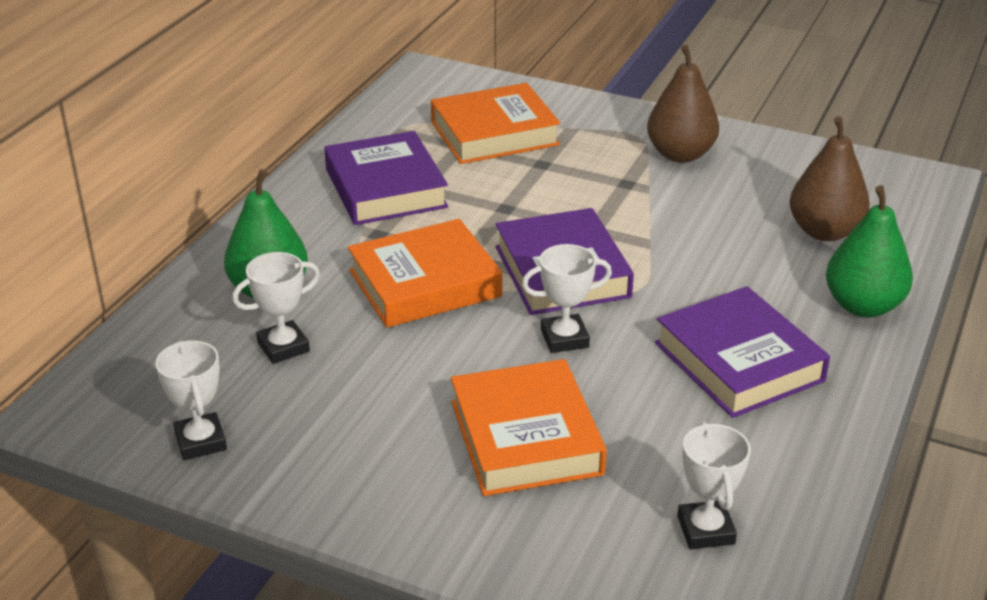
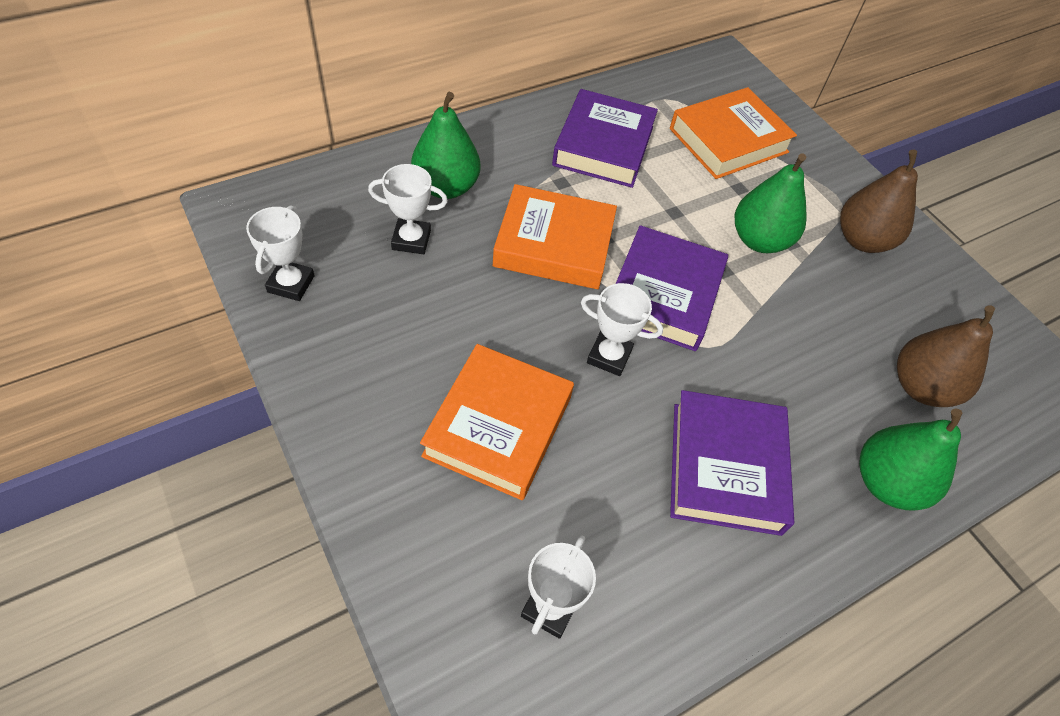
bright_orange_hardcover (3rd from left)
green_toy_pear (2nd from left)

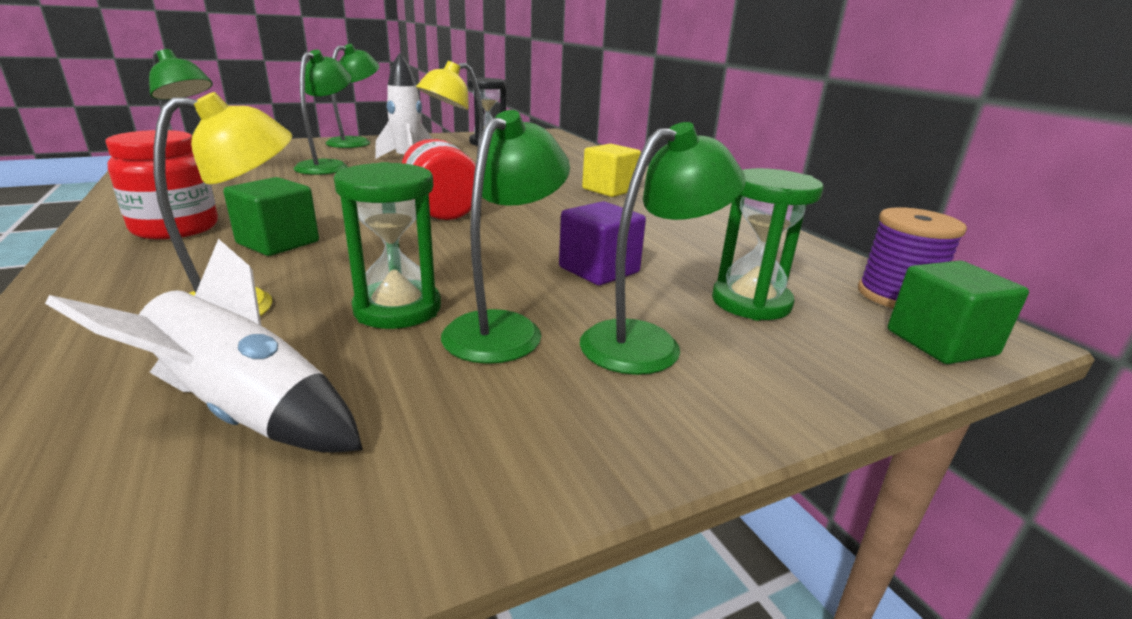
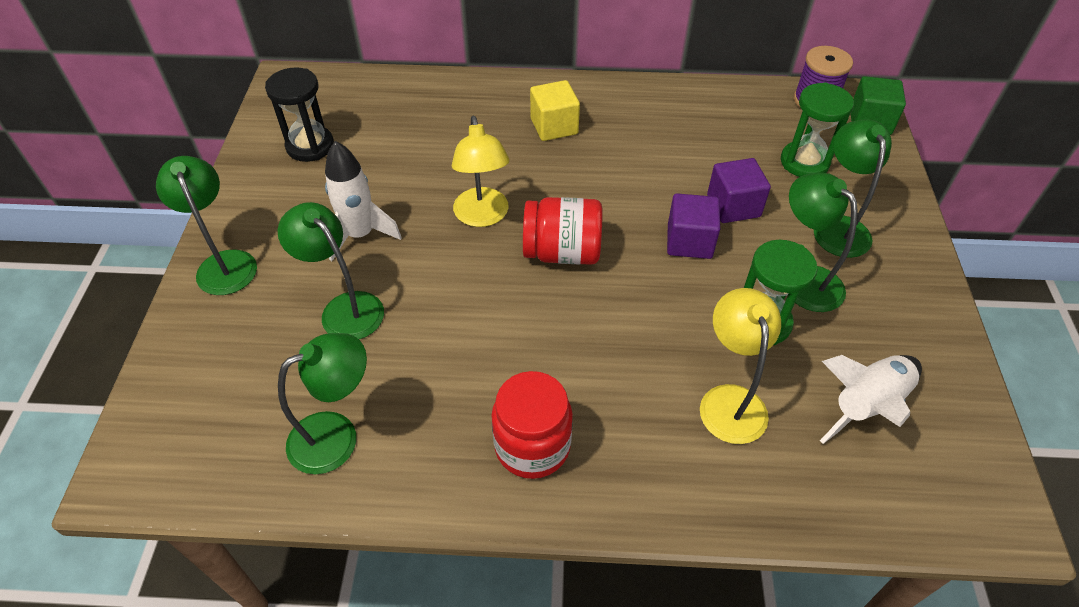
green_cube (1st from left in the first image)
purple_cube (1st from left)

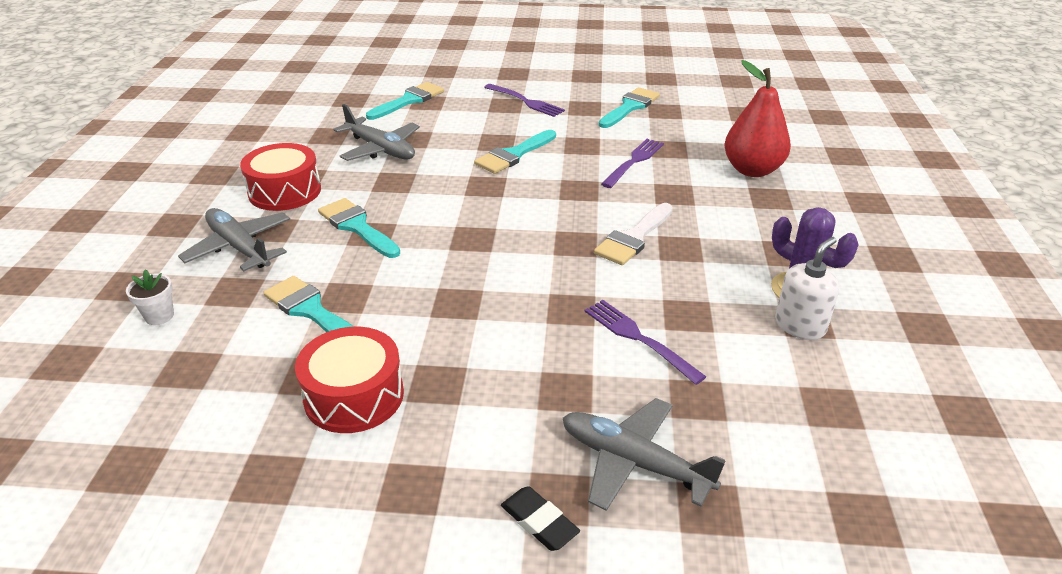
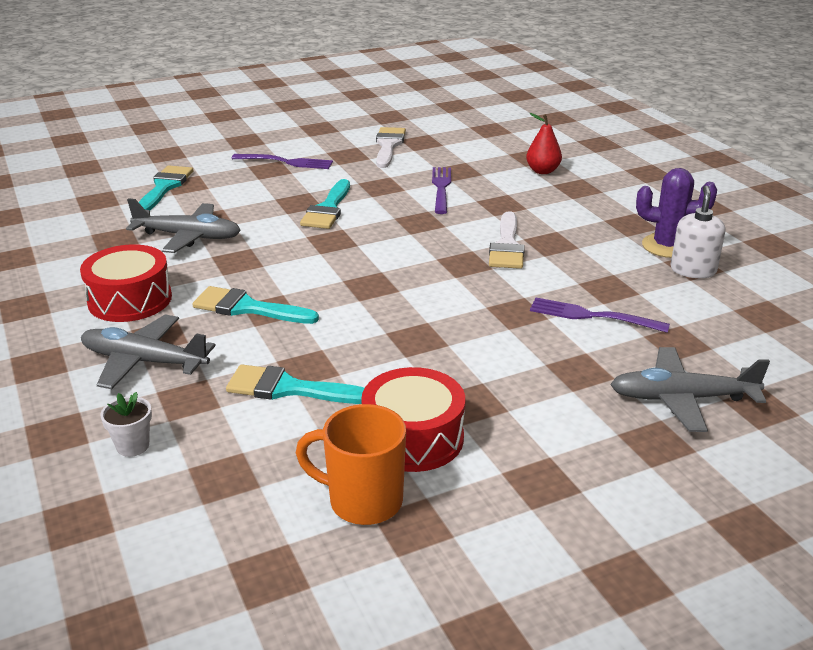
scarlet_toy_pear
white_brush (1st from left)
jet-black_pencil_eraser
bright_orange_coffee_mug

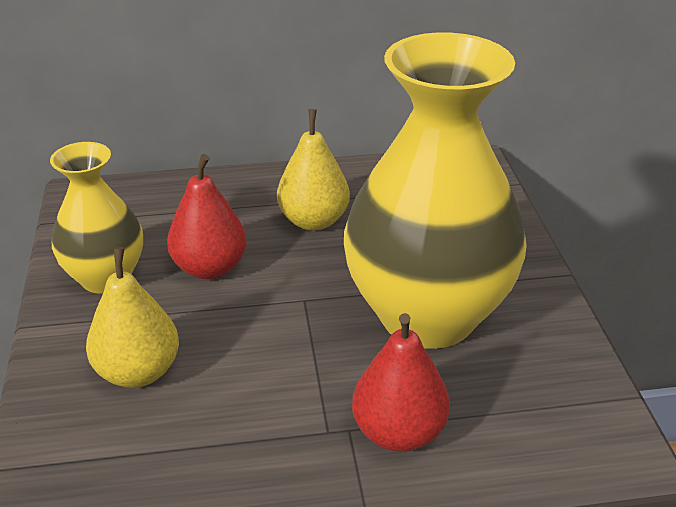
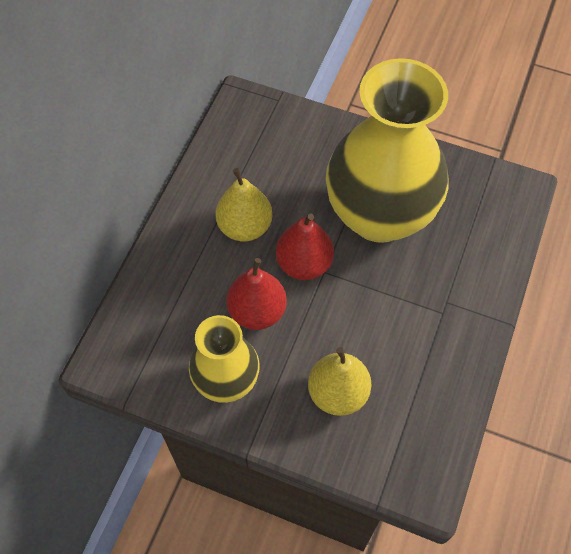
scarlet_toy_pear (2nd from left)

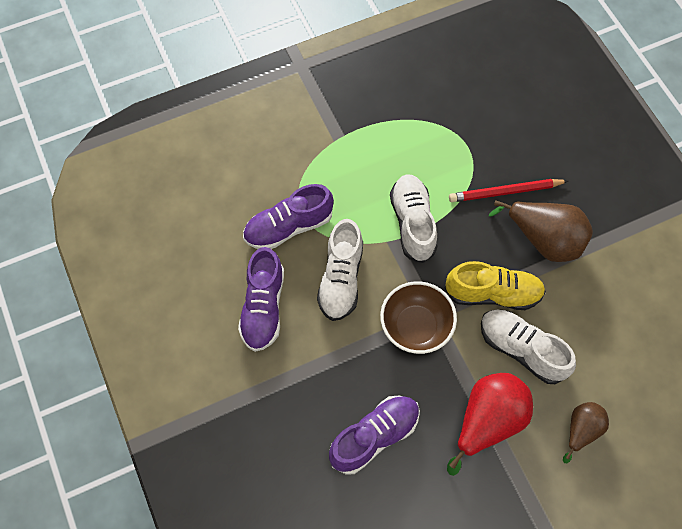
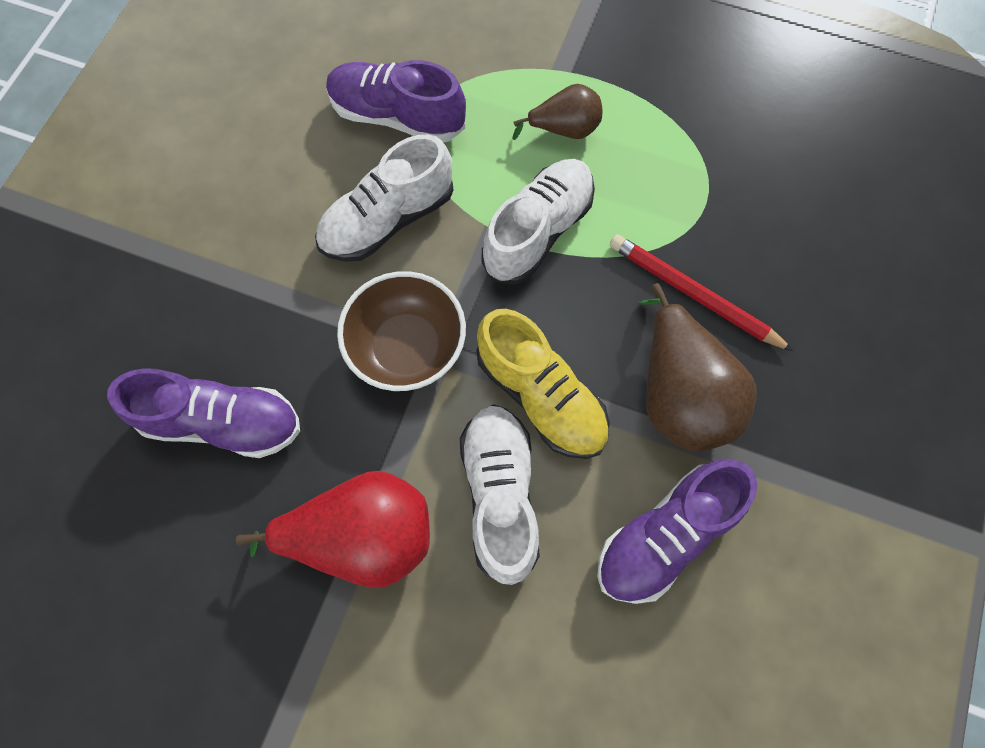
purple_sneaker (3rd from left)
russet_toy_pear (1st from left)

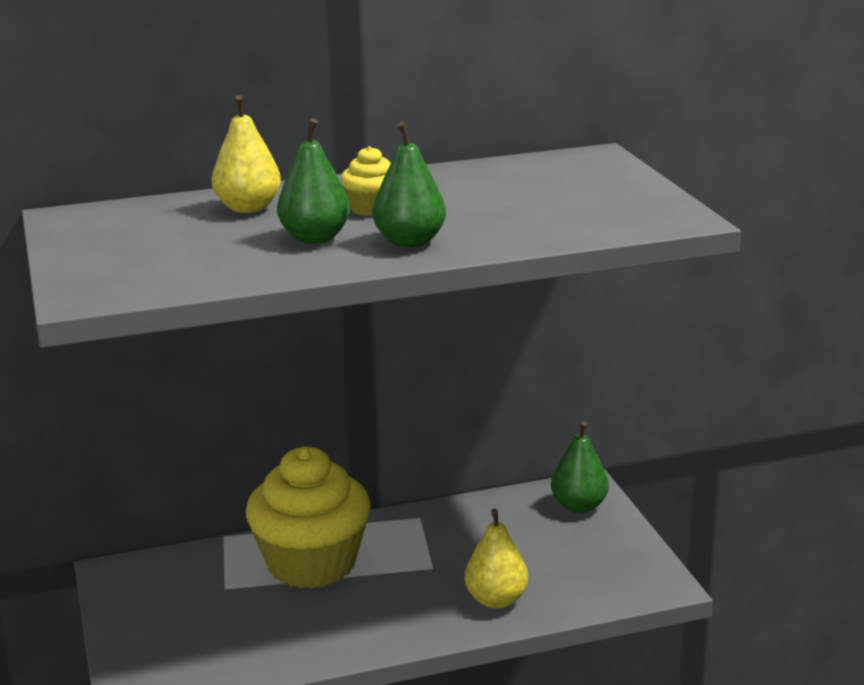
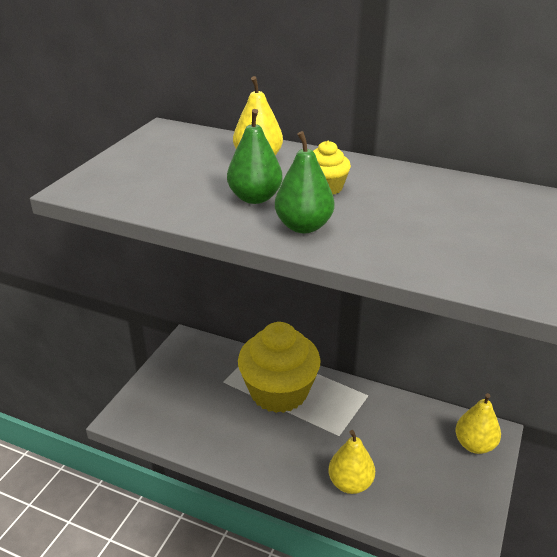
yellow_toy_pear (3rd from left)

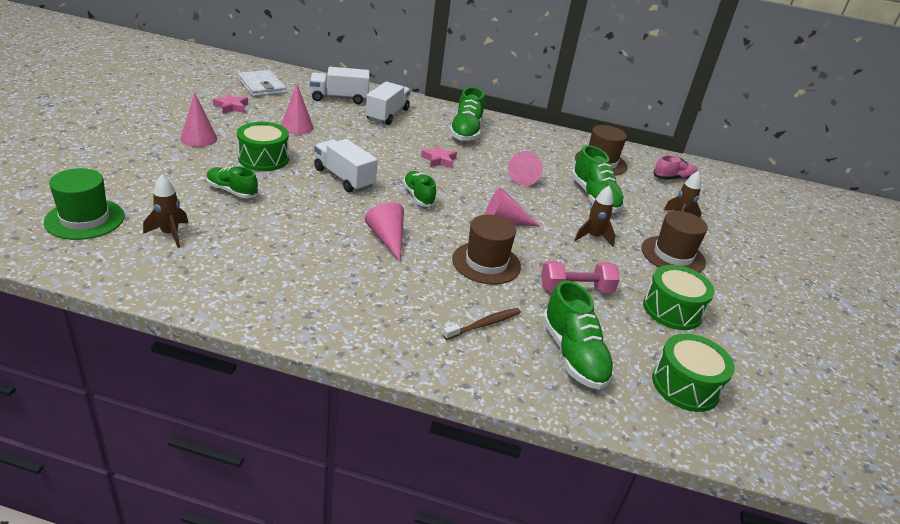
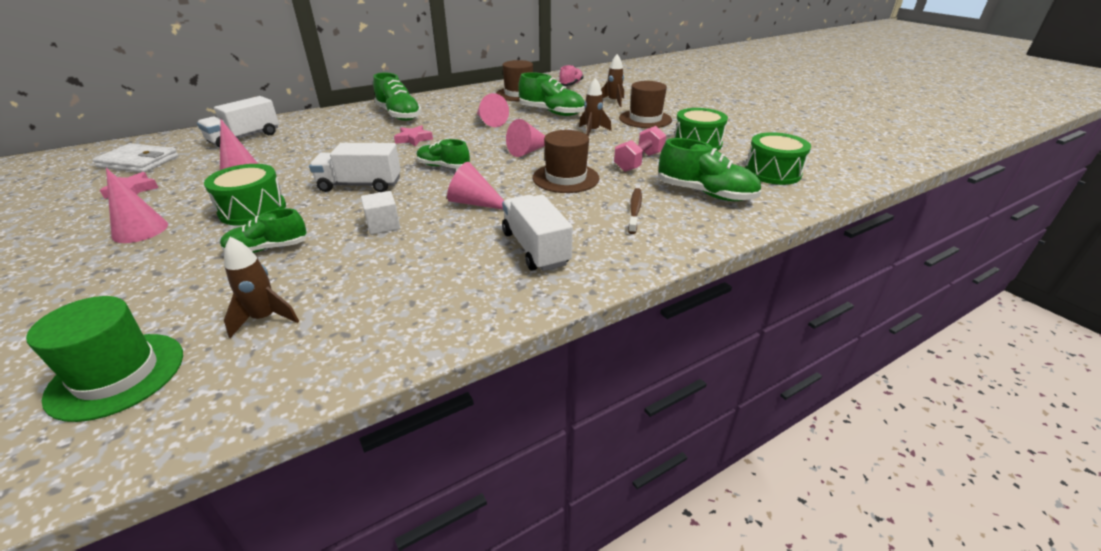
white_lorry (3rd from left)
white_cube

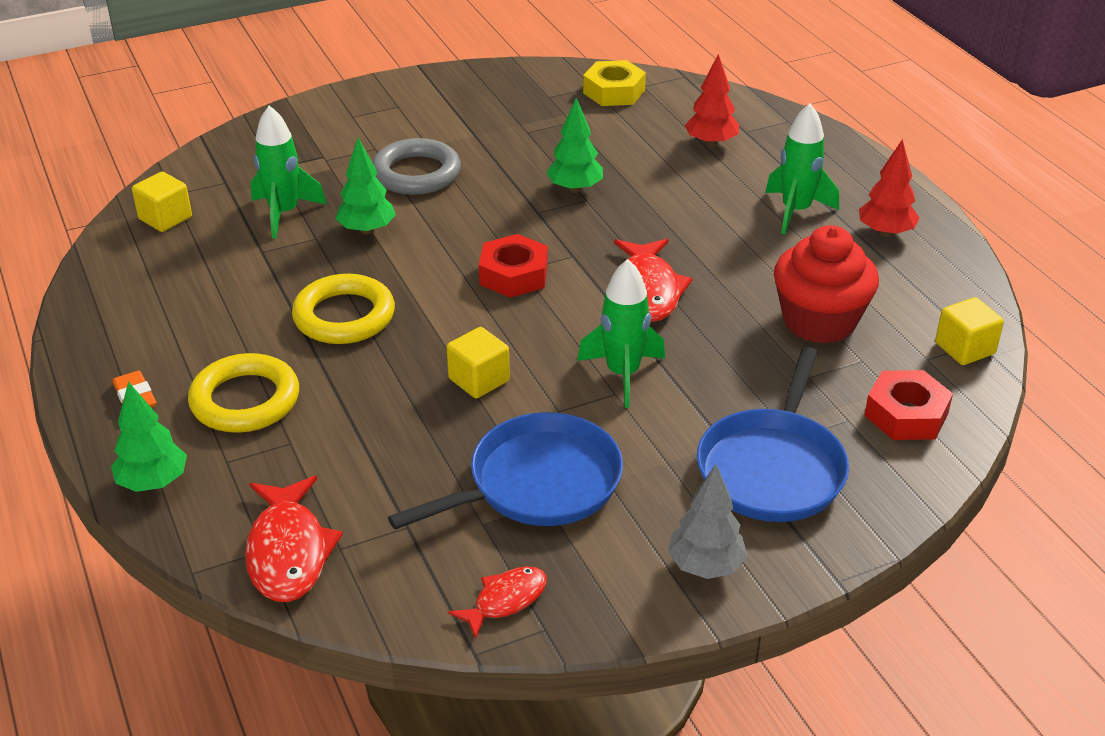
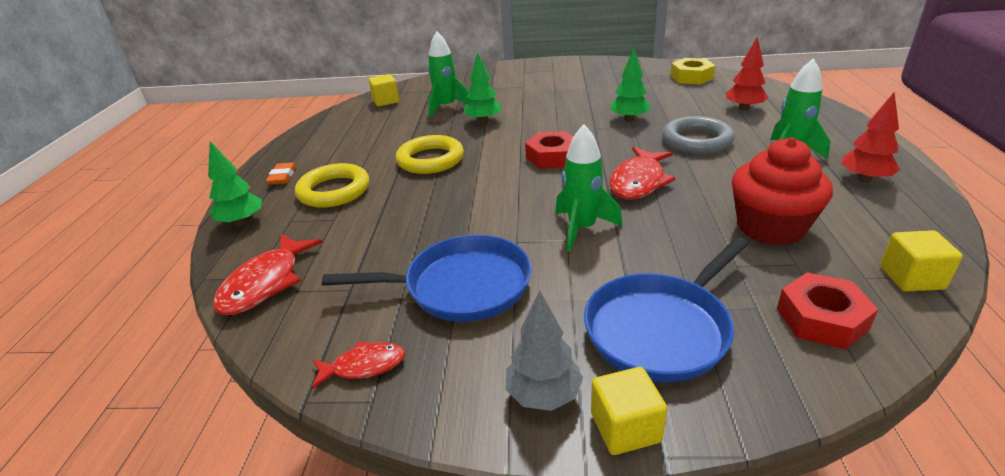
ash-grey_ring
yellow_cube (2nd from left)

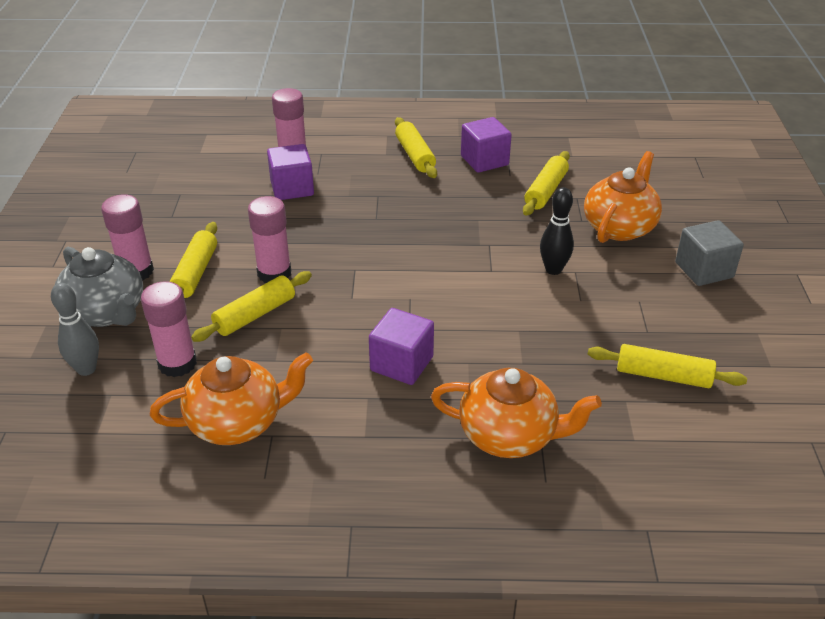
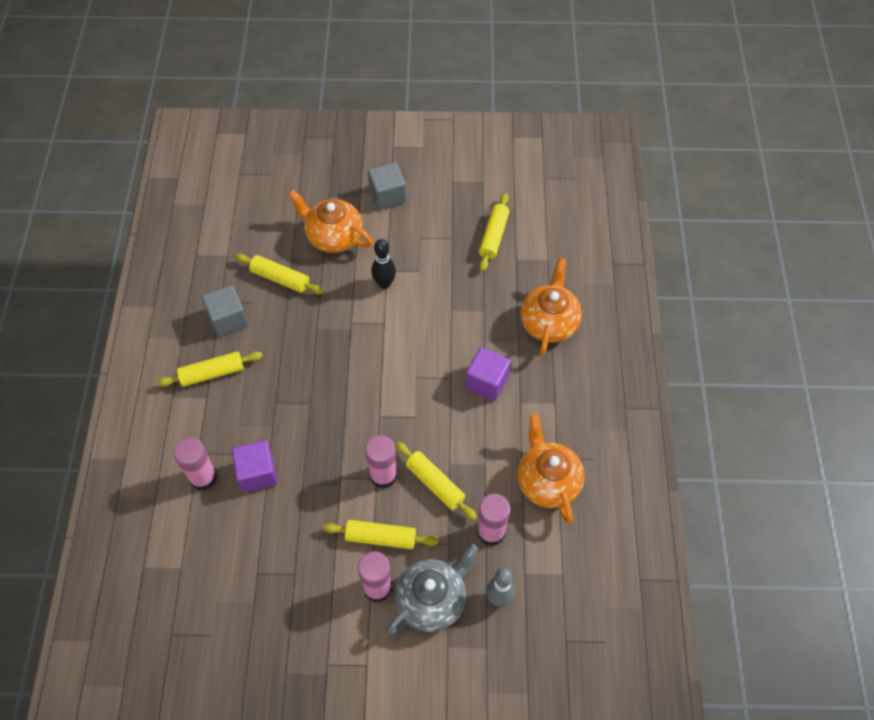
ash-grey_cube (1st from left)

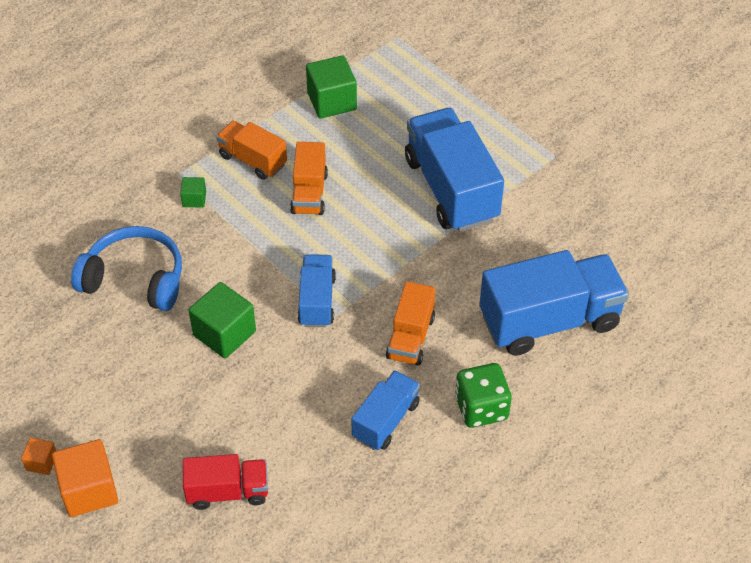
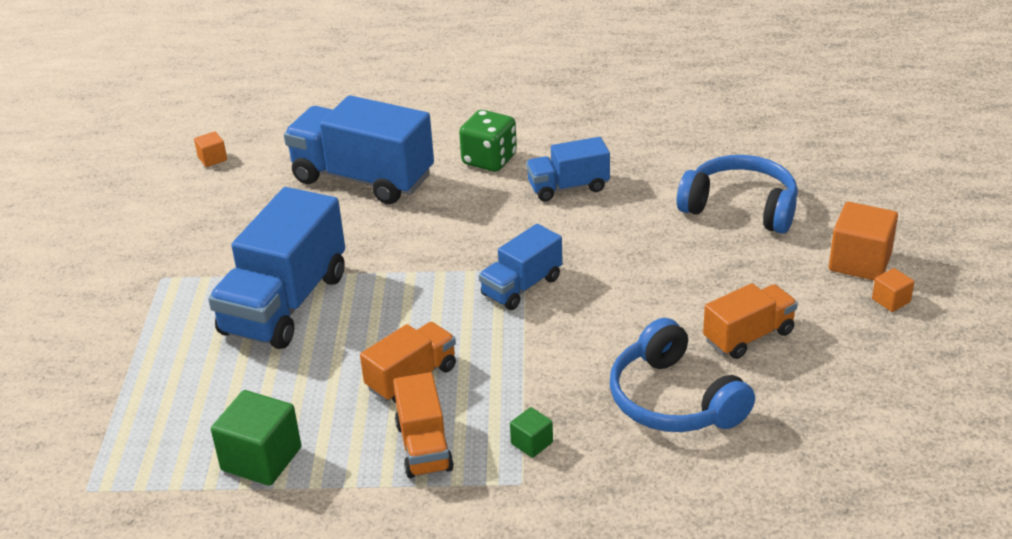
bright_orange_lorry (3rd from left)
green_cube (2nd from left in the first image)
cobalt_headphones (2nd from left)
bright_orange_cube (1st from left)

